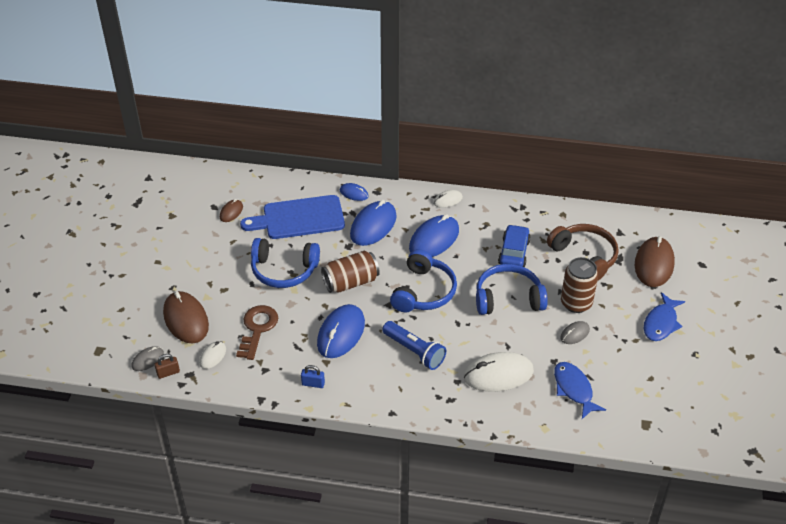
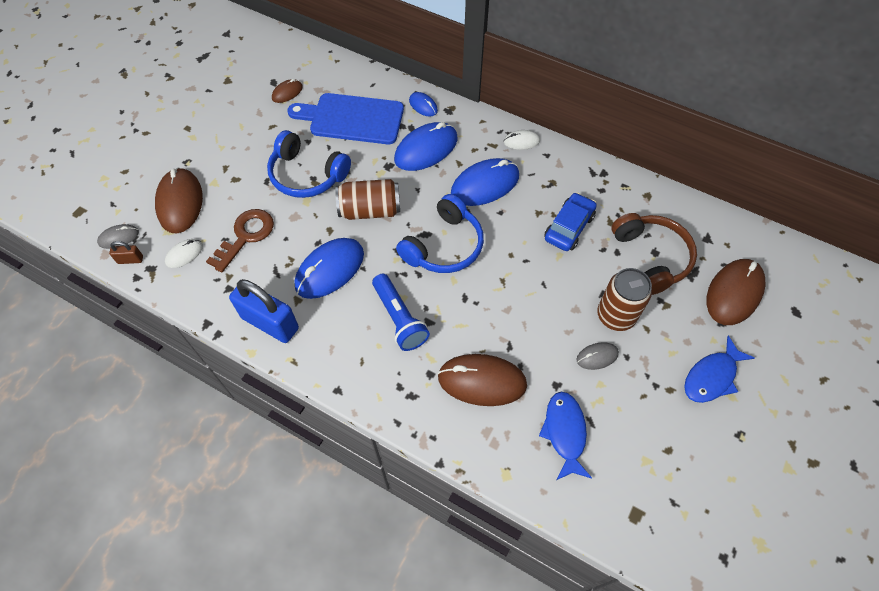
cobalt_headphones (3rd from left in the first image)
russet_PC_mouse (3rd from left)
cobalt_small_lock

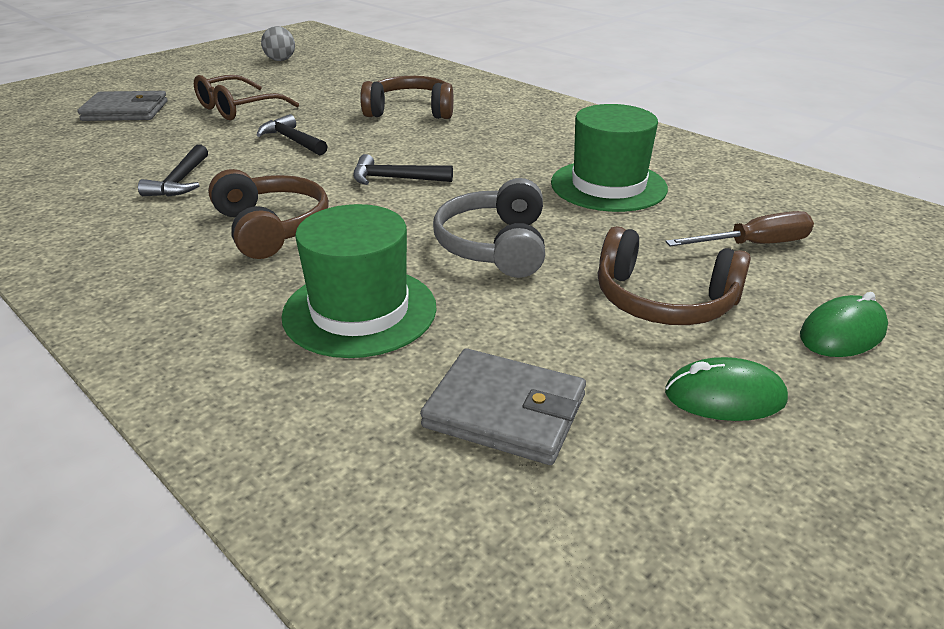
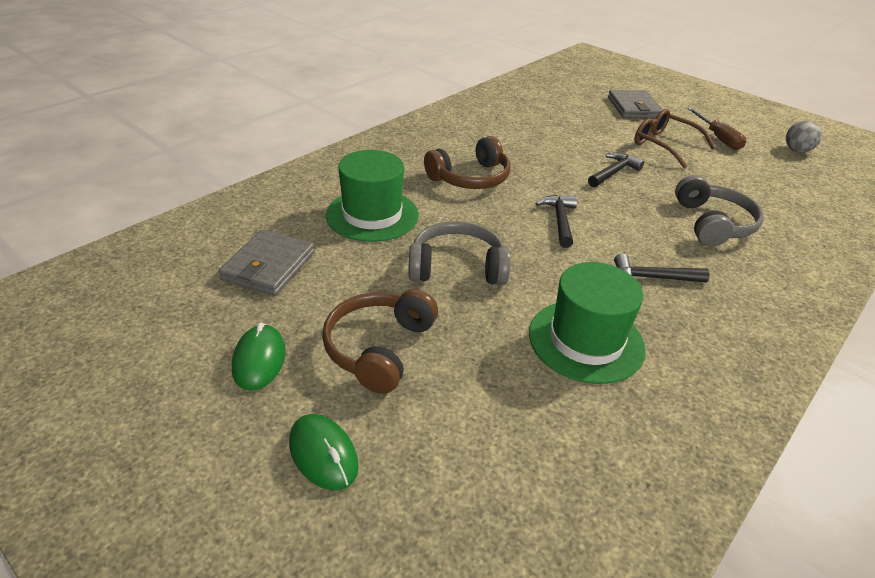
ash-grey_headphones (2nd from left)
jet-black_claw_hammer (3rd from left)
russet_screwdriver

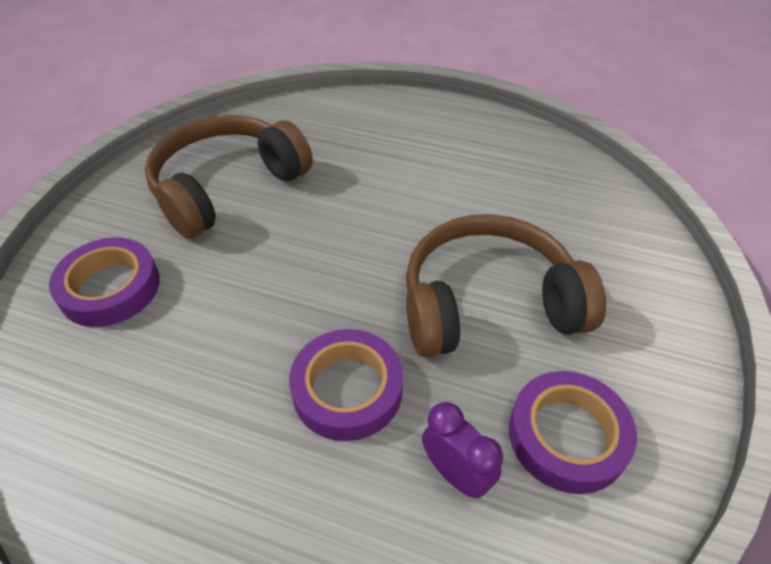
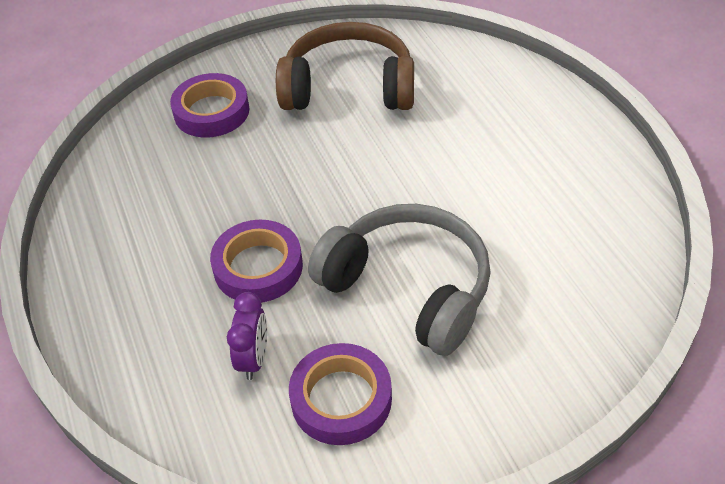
ash-grey_headphones

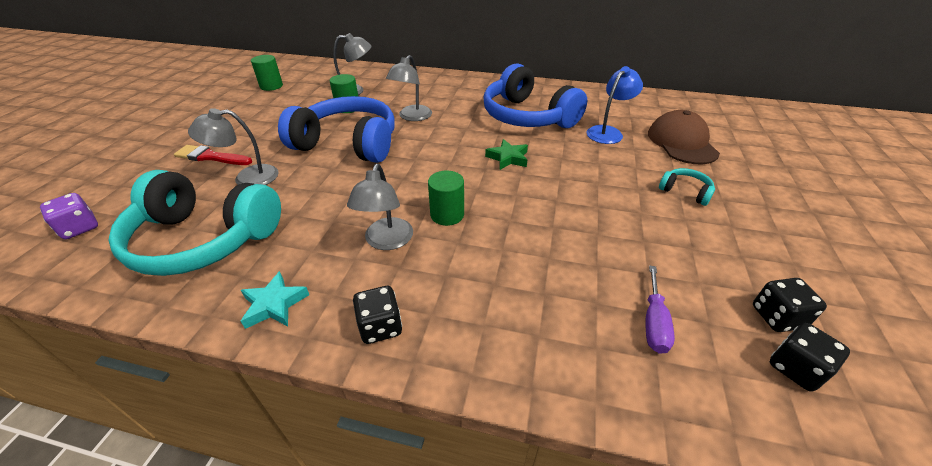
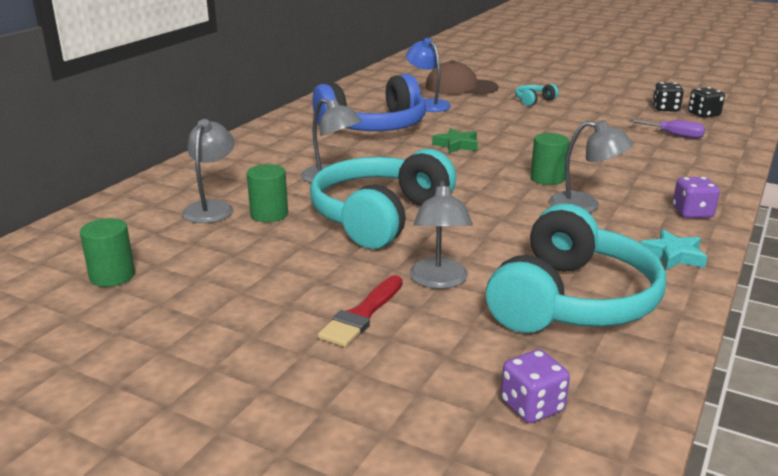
aqua_headphones (1st from left)
purple_die (2nd from left)

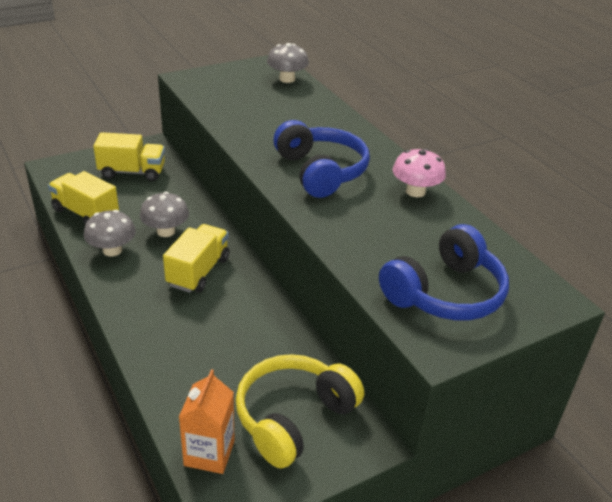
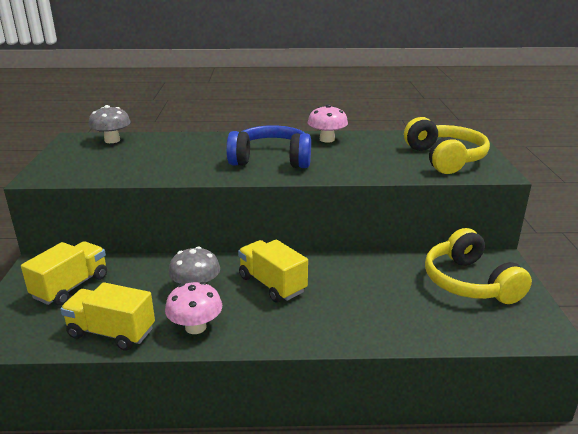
yellow_lorry (2nd from left)
rosy_toadstool (1st from left)
yellow_headphones (1st from left)
bright_orange_juice_carton

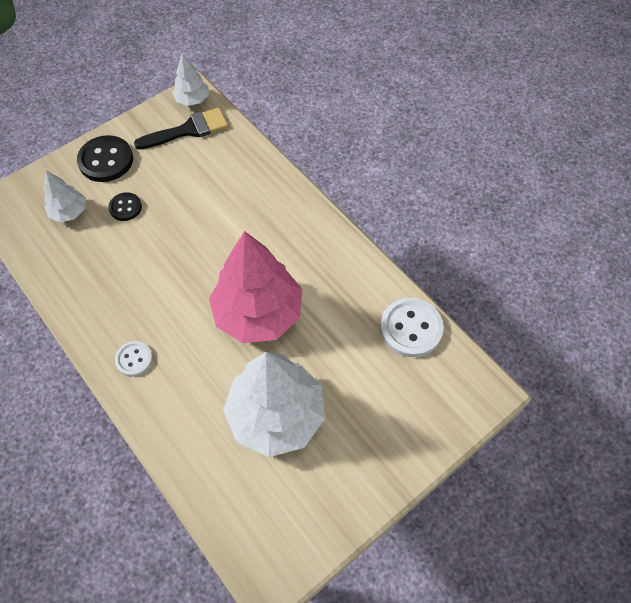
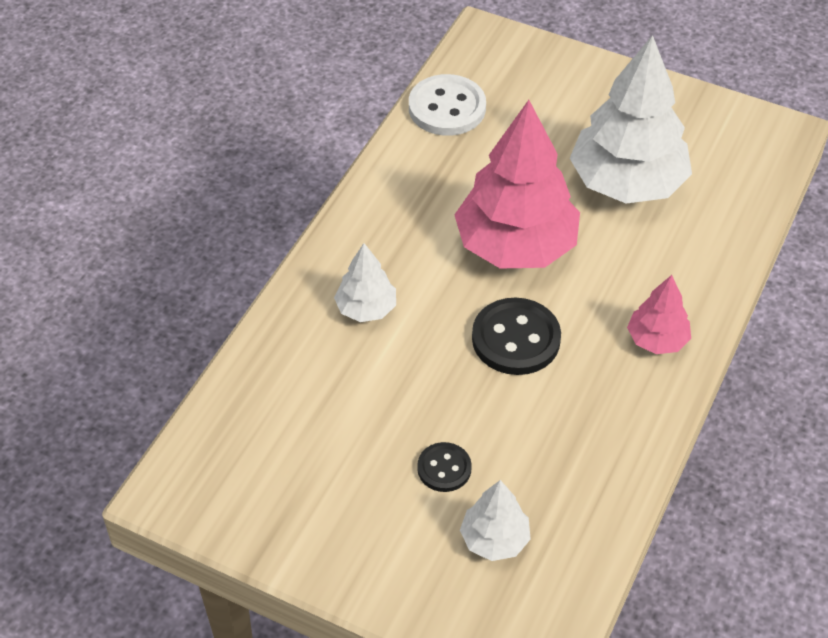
white_fir_tree (1st from left)
jet-black_brush
jet-black_shirt_button (2nd from left)
rosy_fir_tree (2nd from left)

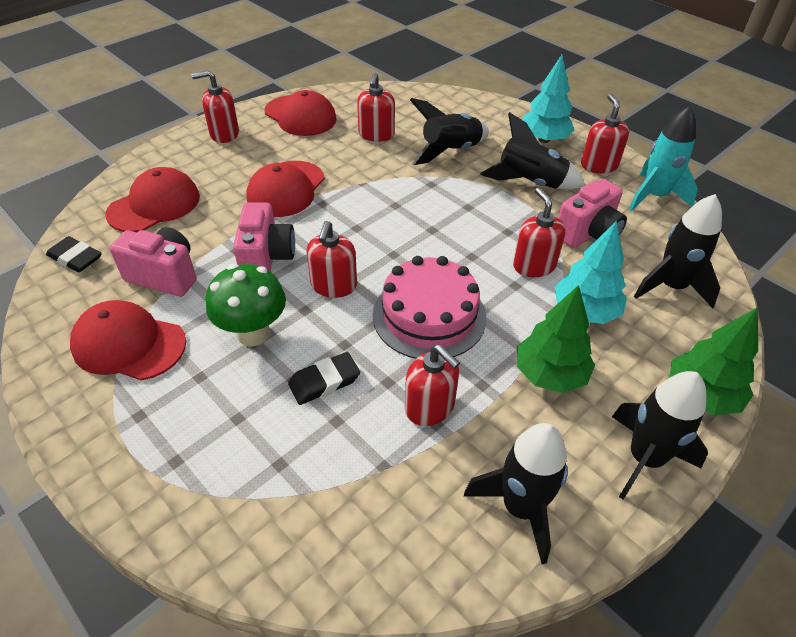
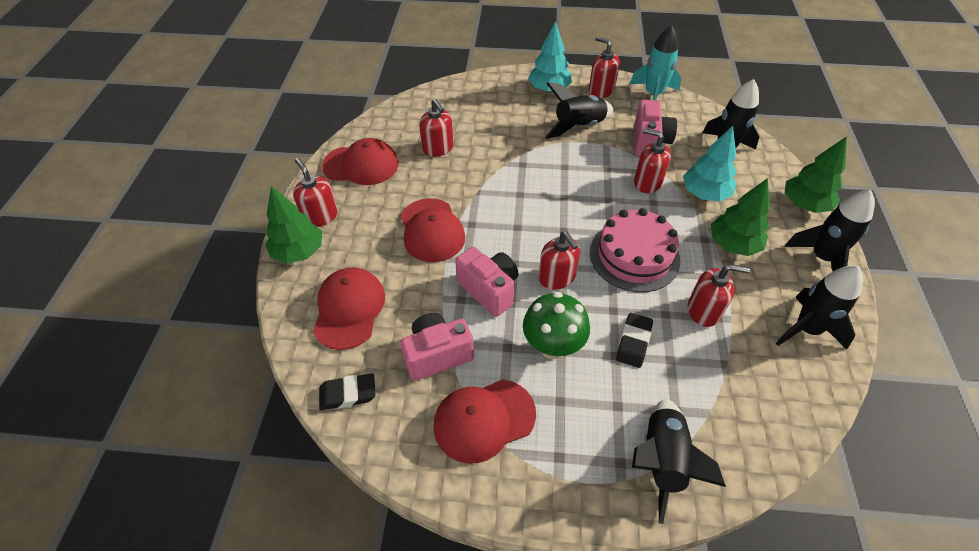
scarlet_soap_pump (1st from left)
jet-black_spaceship (2nd from left)
green_fir_tree (1st from left)

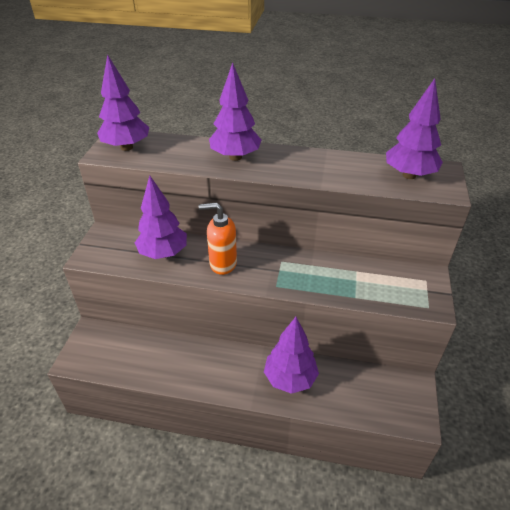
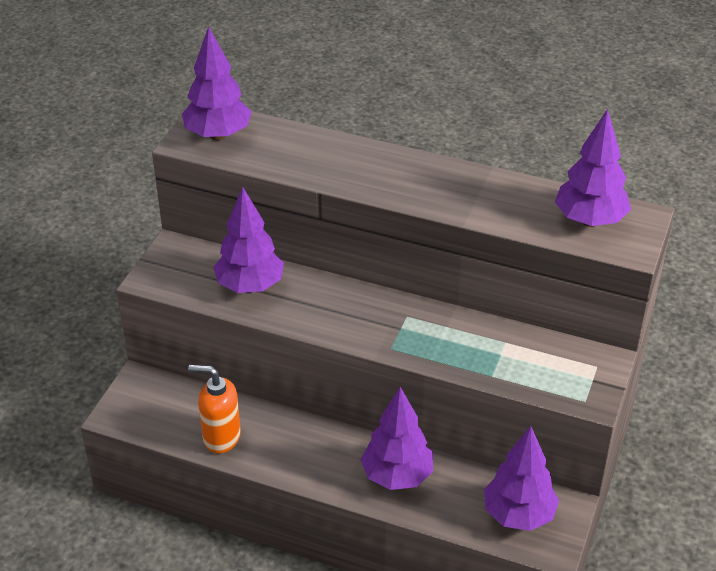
purple_fir_tree (4th from left)
bright_orange_soap_pump

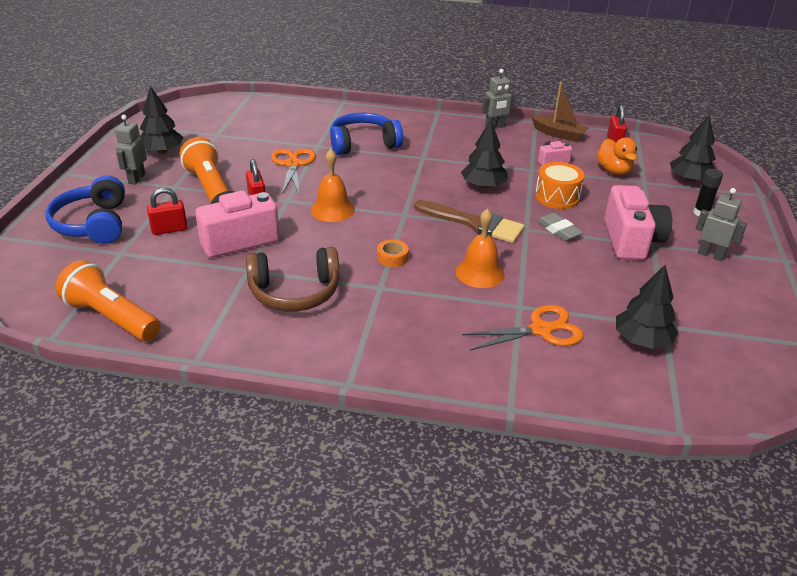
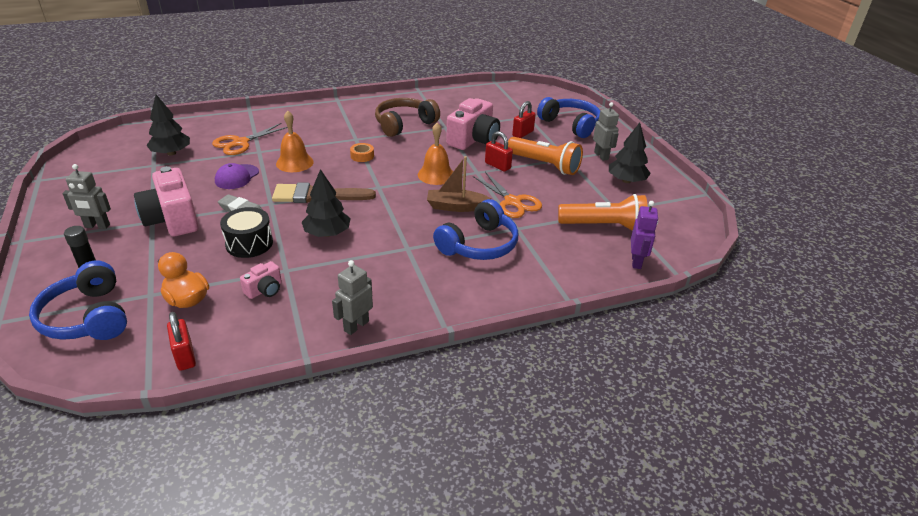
russet_toy_boat
cobalt_headphones (1st from left)
jet-black_snare_drum
bright_orange_torch (2nd from left)
purple_cap
purple_toy_robot

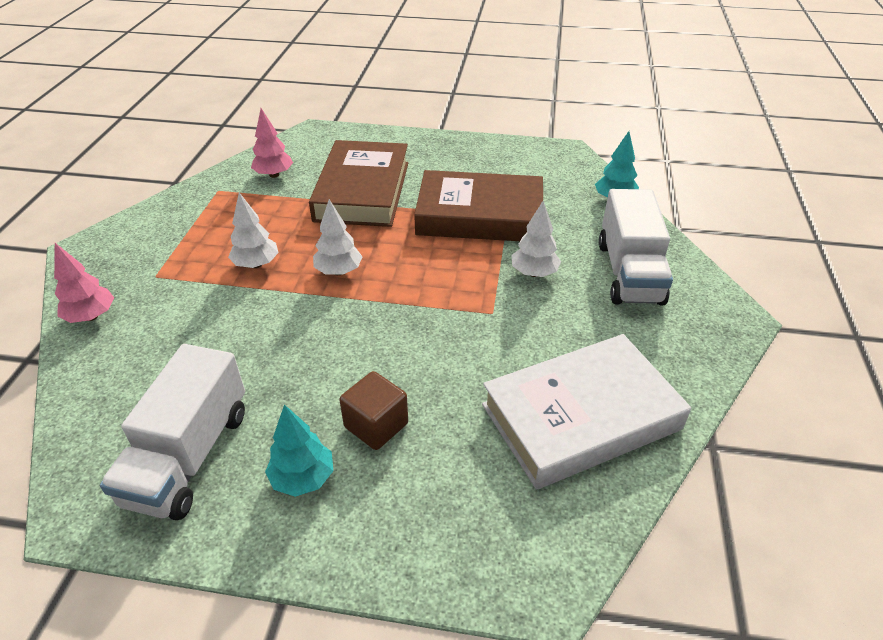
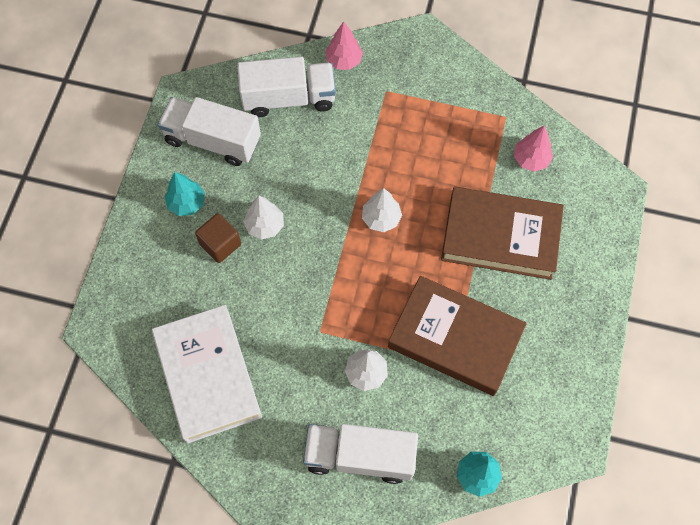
russet_hardcover (1st from left)
white_fir_tree (1st from left)
white_lorry (2nd from left)

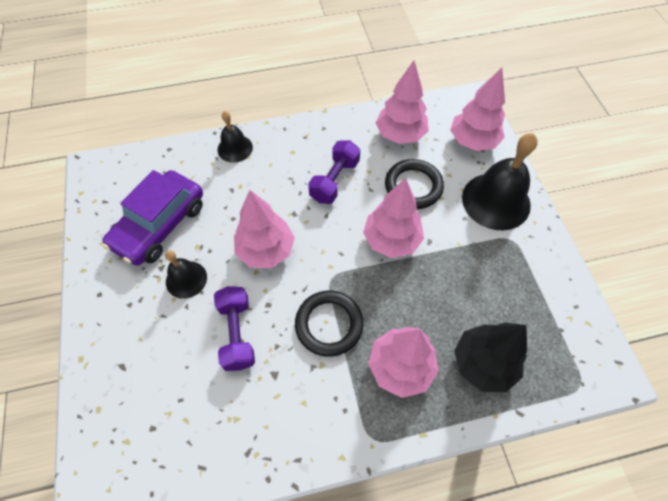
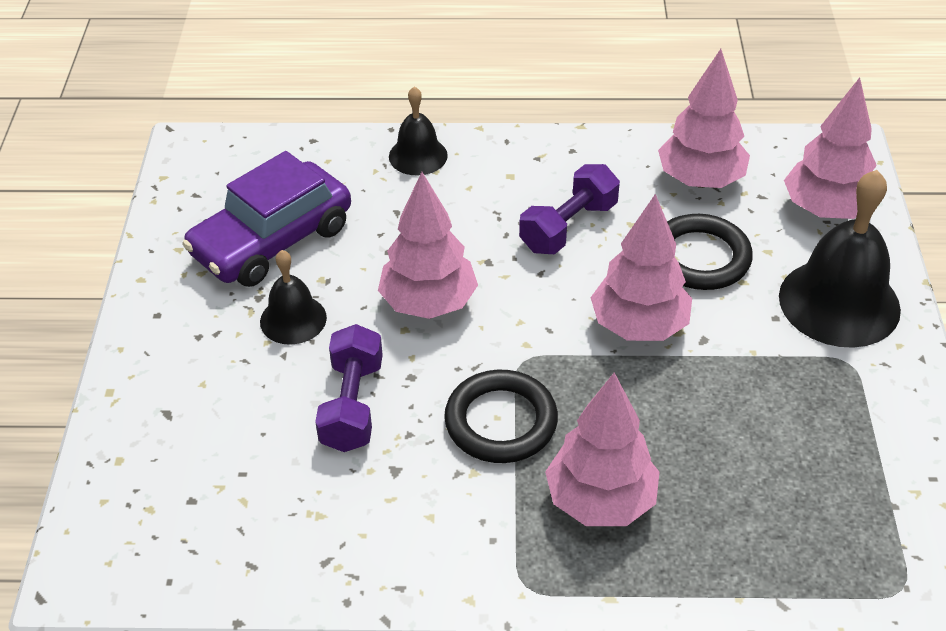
jet-black_fir_tree

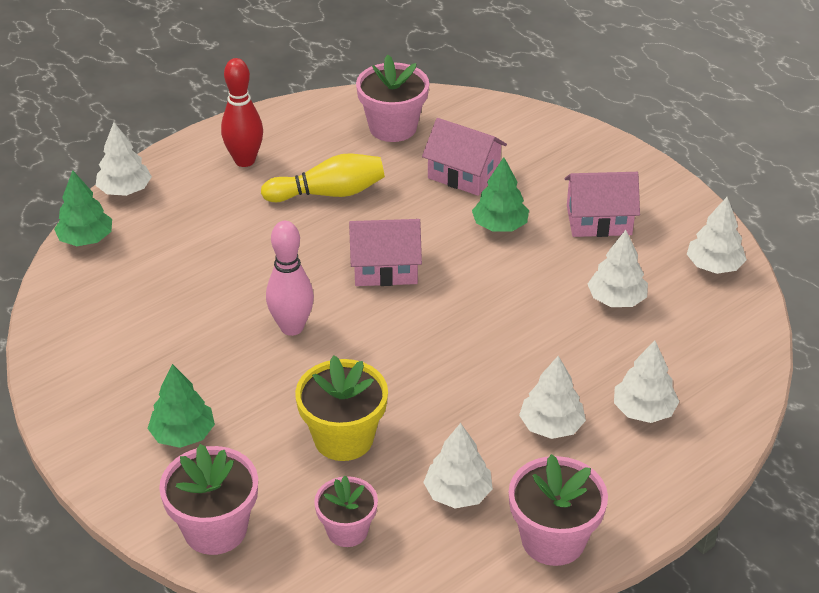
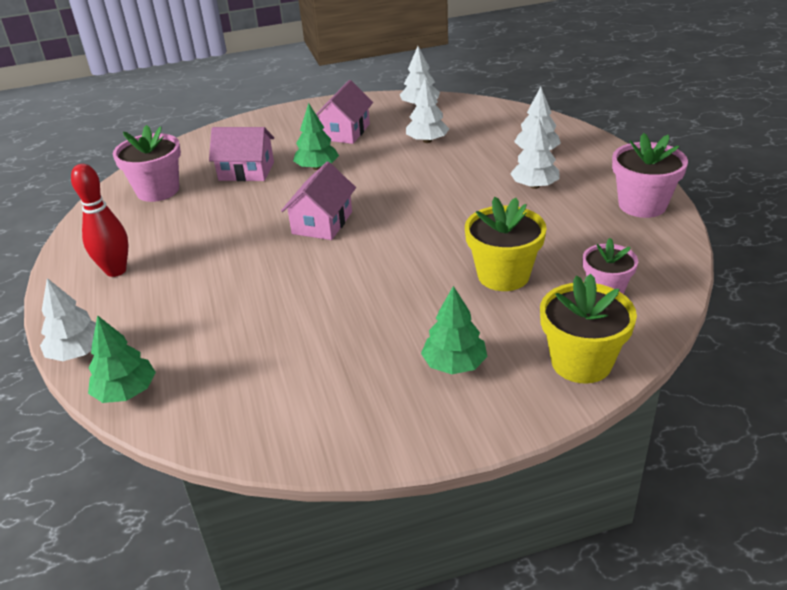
rosy_cottage (1st from left)
yellow_bowling_pin
rosy_bowling_pin
white_fir_tree (2nd from left in the first image)
yellow_potted_plant (2nd from left)

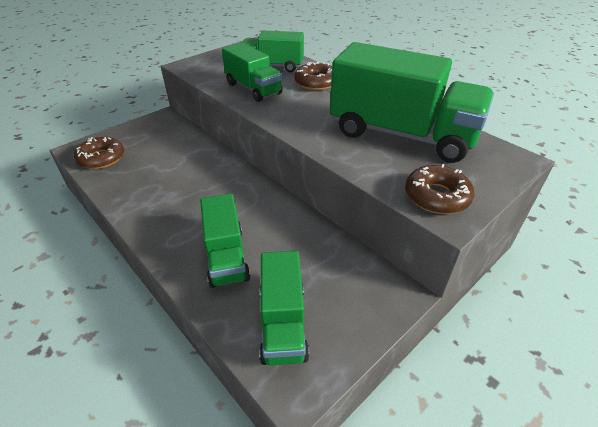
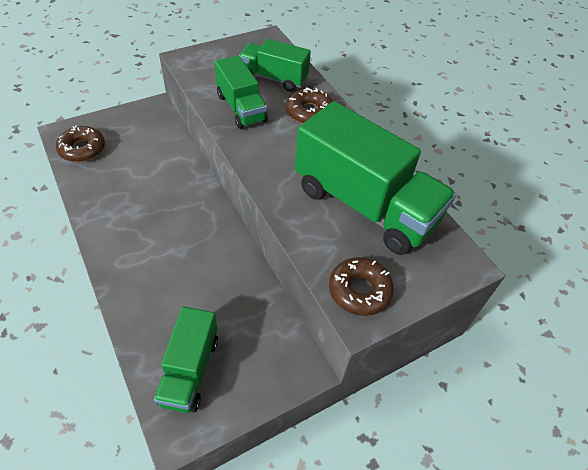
green_lorry (1st from left in the first image)

